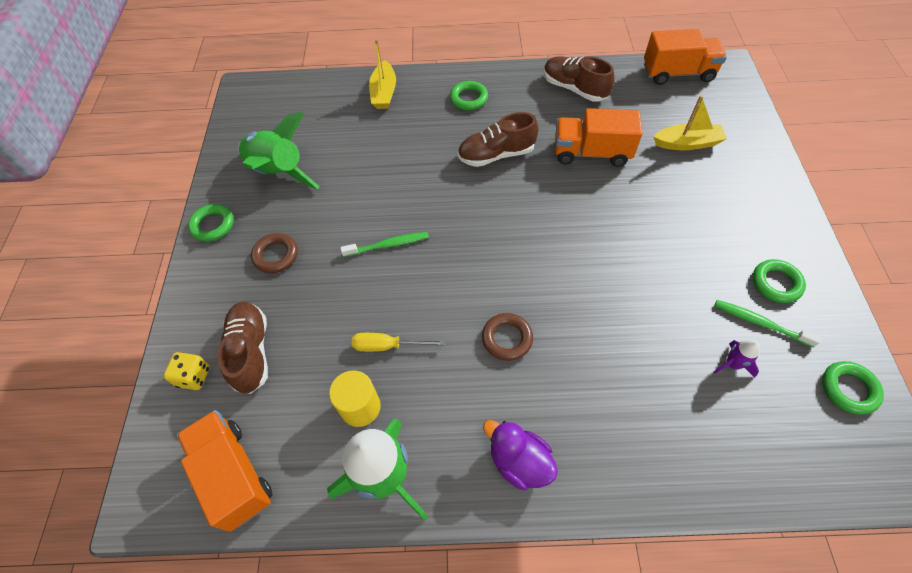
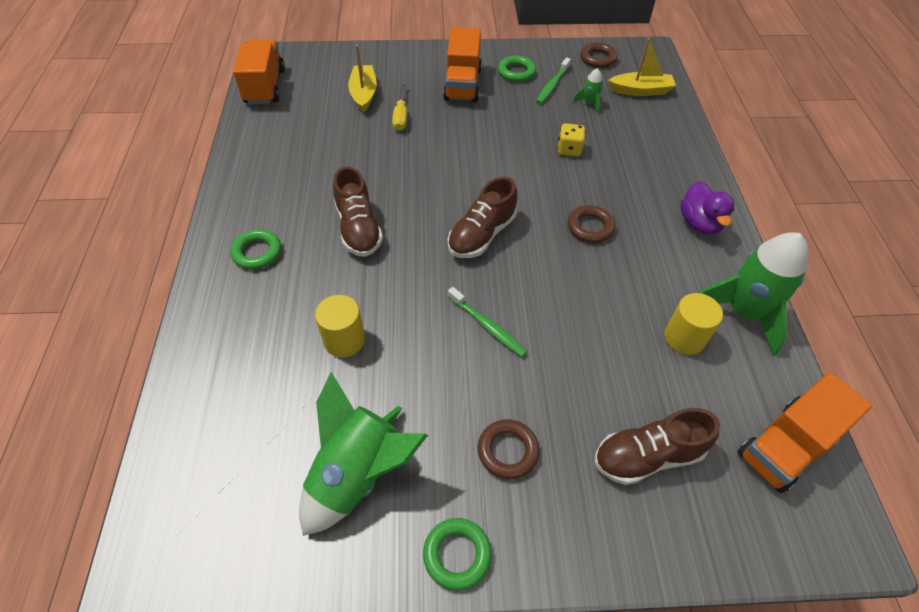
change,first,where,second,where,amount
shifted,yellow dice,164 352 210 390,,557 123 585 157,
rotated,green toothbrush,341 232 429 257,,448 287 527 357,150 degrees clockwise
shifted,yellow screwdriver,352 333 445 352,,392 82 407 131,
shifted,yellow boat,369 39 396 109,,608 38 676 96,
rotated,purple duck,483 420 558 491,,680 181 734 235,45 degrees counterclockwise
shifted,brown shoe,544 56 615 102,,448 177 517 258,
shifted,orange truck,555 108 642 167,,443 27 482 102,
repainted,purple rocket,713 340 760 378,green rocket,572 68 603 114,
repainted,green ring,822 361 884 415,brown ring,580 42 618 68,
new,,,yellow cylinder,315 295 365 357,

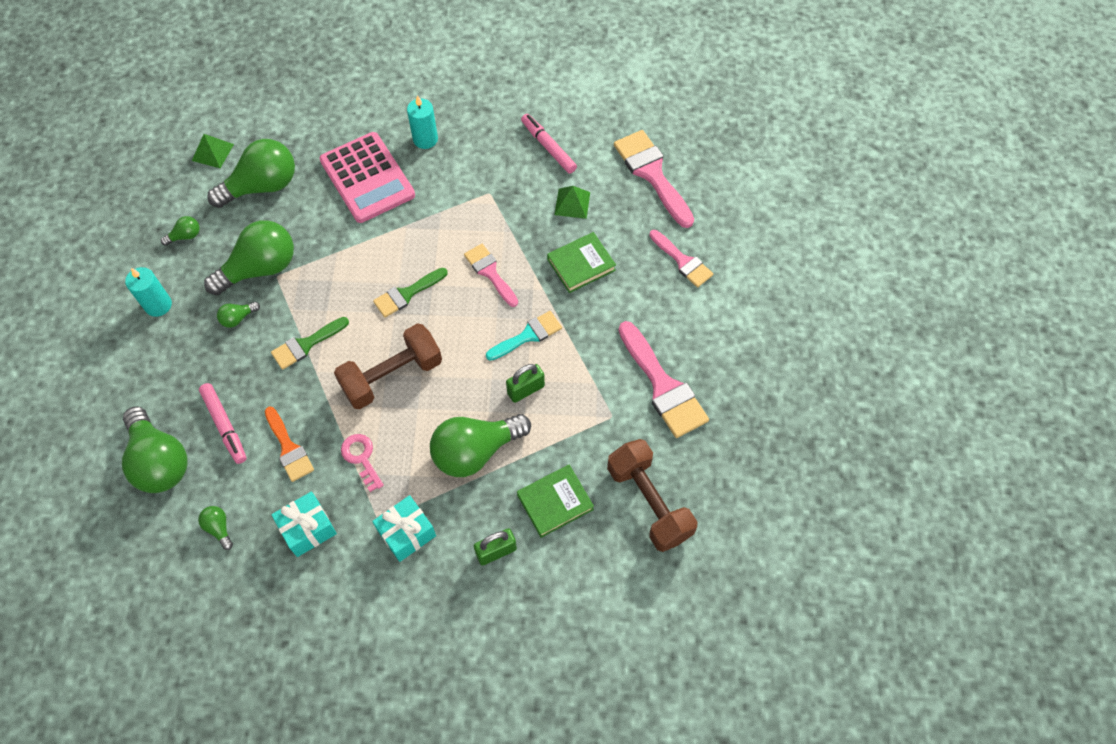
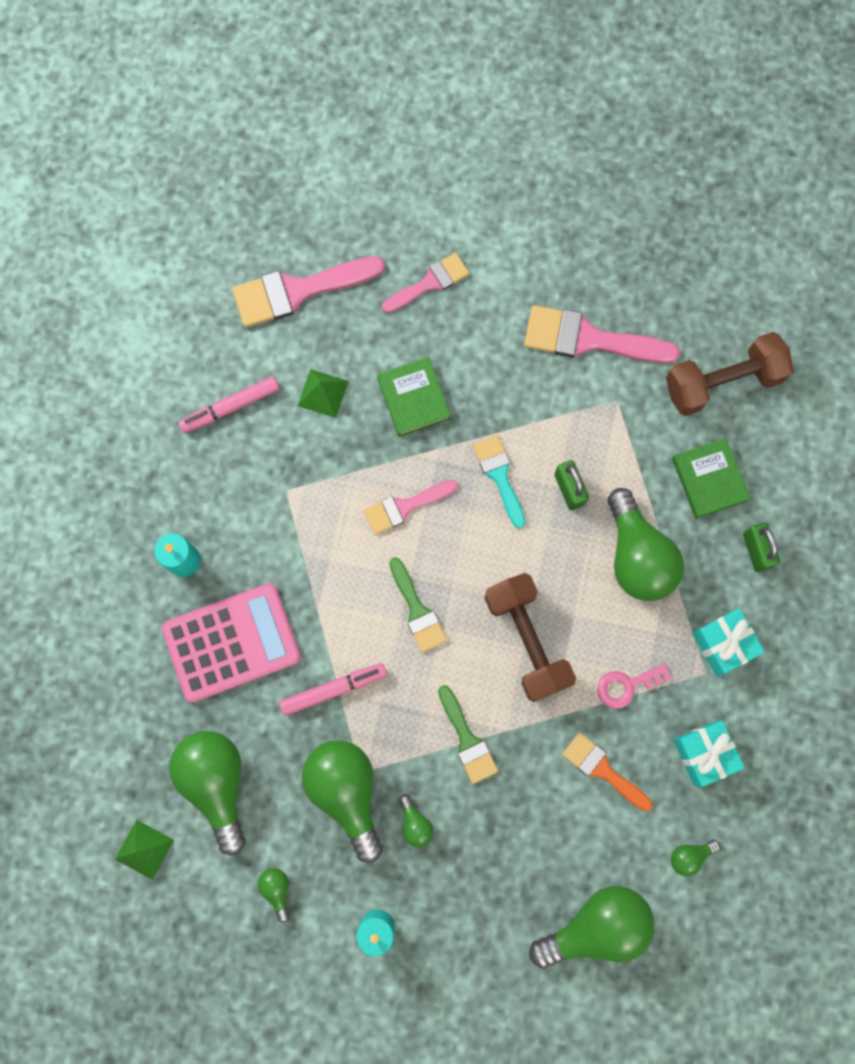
change,first,where,second,where,amount
shifted,pink marker,199 383 247 464,,279 663 387 716,
rotated,orange brush,265 407 314 482,,562 732 652 811,120 degrees counterclockwise
rotated,pink brush,618 321 709 438,,524 305 680 363,150 degrees counterclockwise

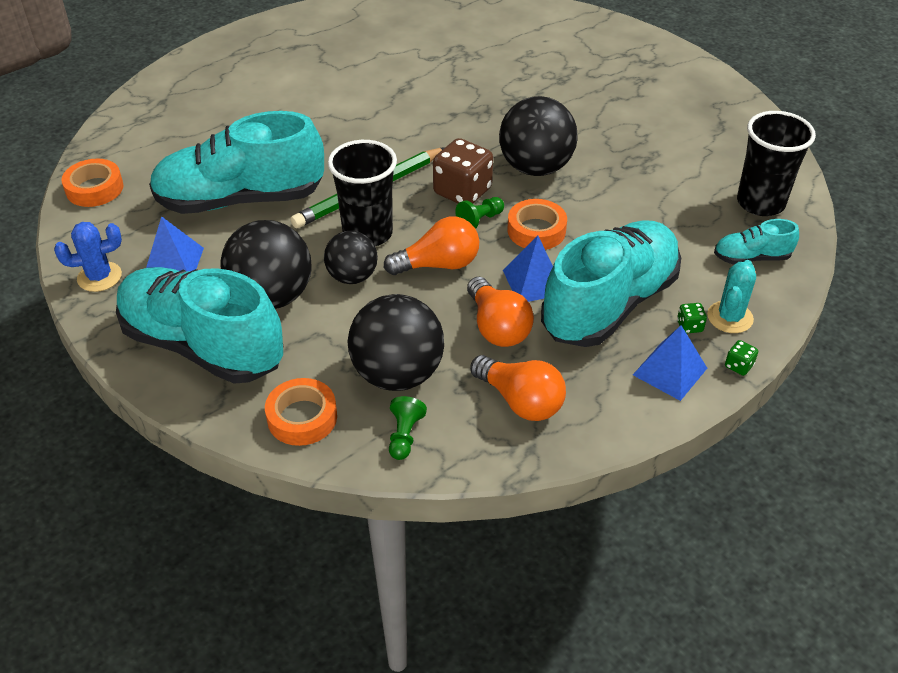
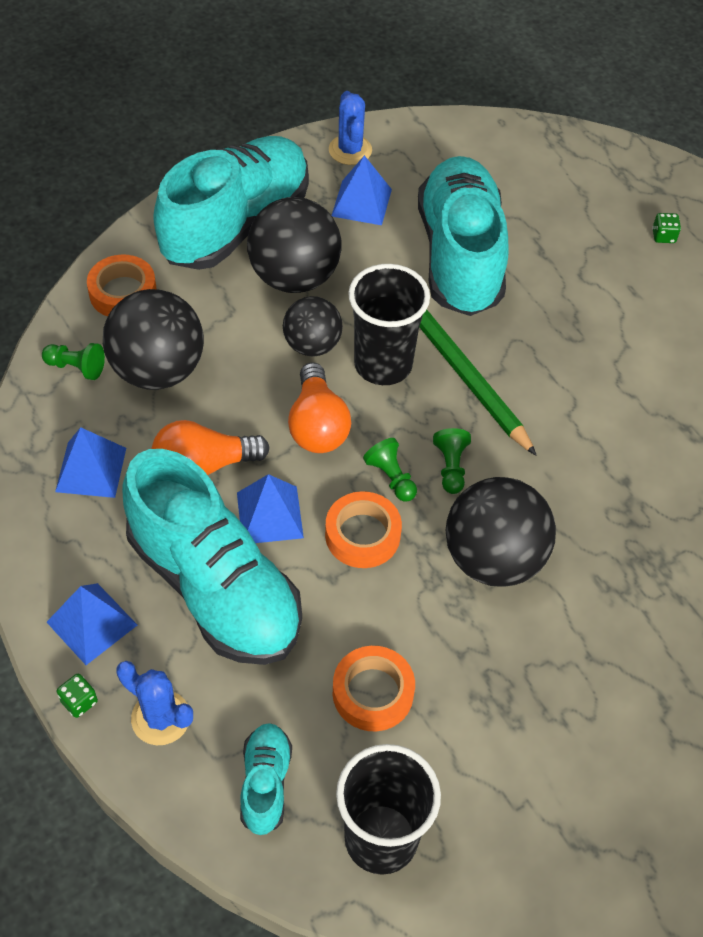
change,first,where,second,where,amount
shifted,orange tape,61 159 124 207,,333 646 415 731,
swapped,brown dice,433 138 493 204,green pawn,433 428 471 494,
swapped,orange light bulb,470 355 566 421,blue pyramid,55 427 126 498,
shifted,green dice,677 303 707 334,,652 213 681 243,
repainted,turquoise cactus,707 260 756 333,blue cactus,116 661 193 745,

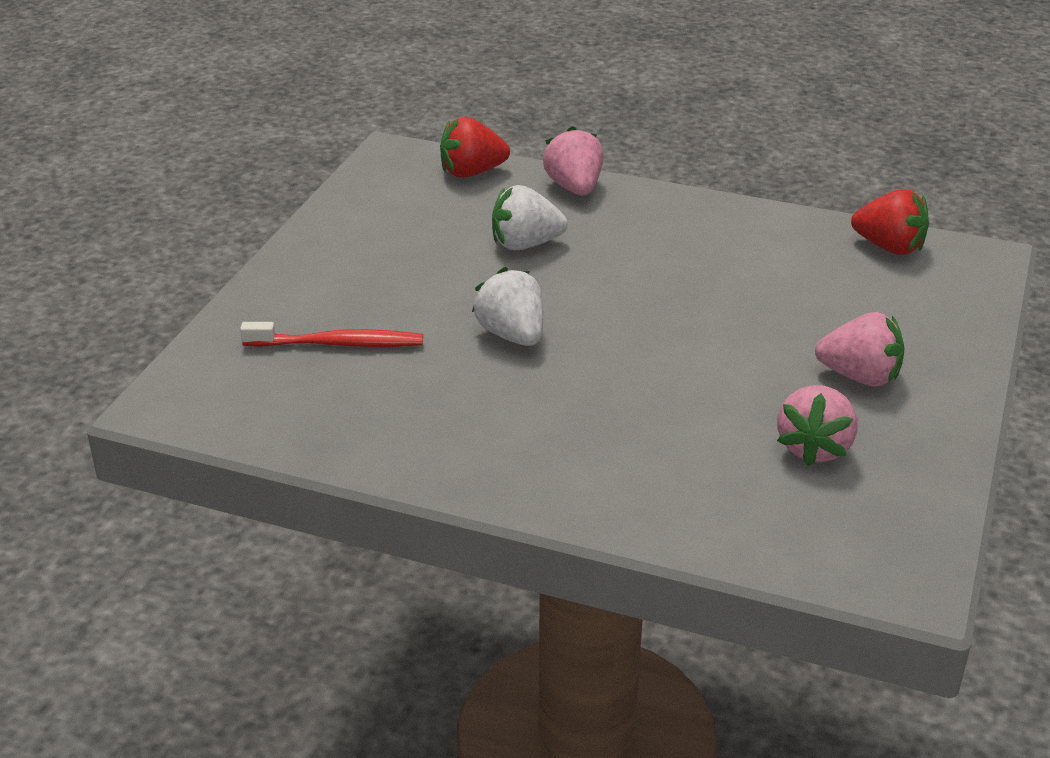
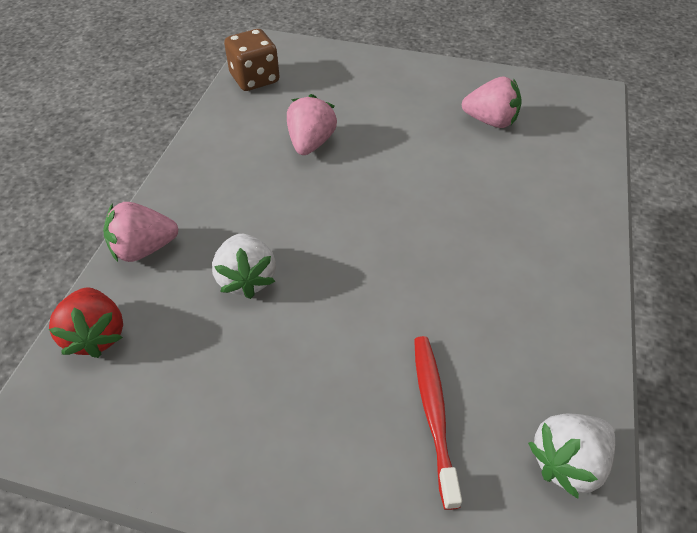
change,first,where,second,where,amount
shifted,white strawberry,472 267 543 346,,528 414 615 499,
shifted,pink strawberry,815 312 905 387,,287 94 337 155,
swapped,red strawberry,851 189 929 255,brown dice,224 29 280 91,

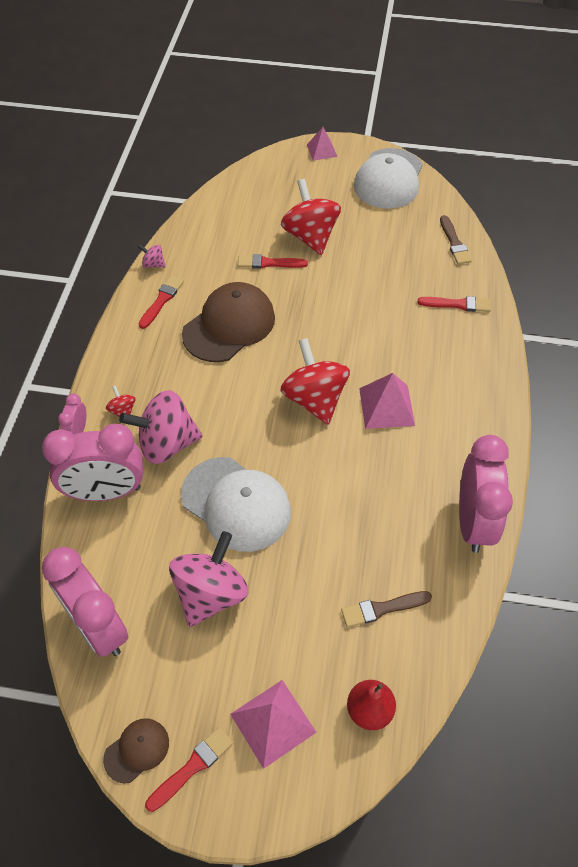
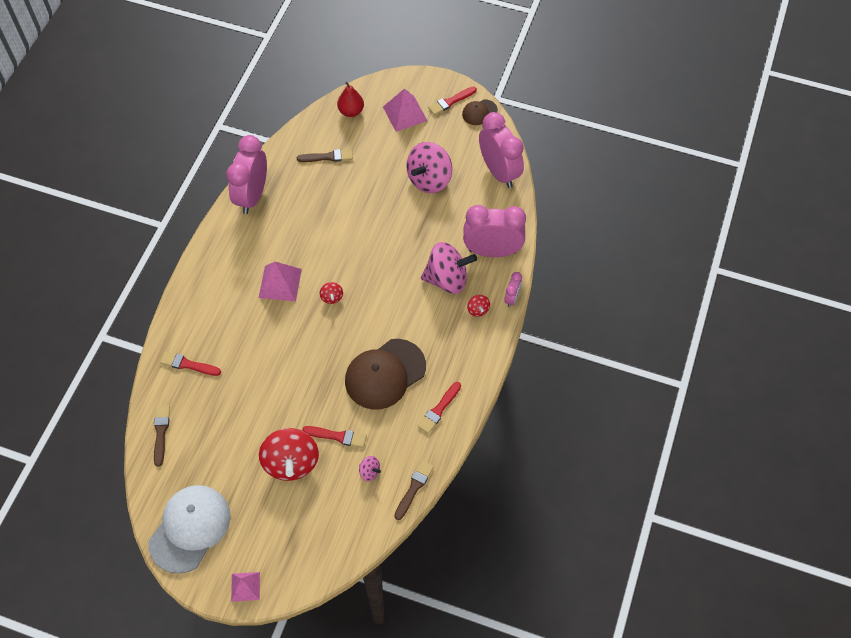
change,first,where,second,where,amount
shifted,pink spinning top,138 244 166 268,,359 456 381 481,
gone,white cap,181 457 291 552,,,
scaled,red spinning top,280 338 350 424,,320 282 343 304,x0.43
new,,,brown brush,394 460 434 520,

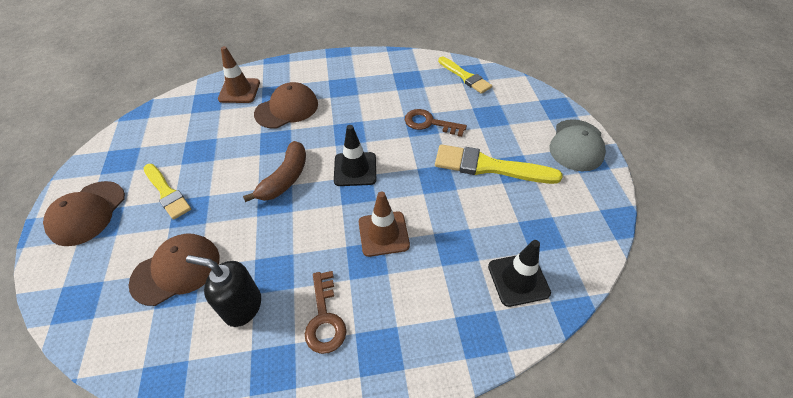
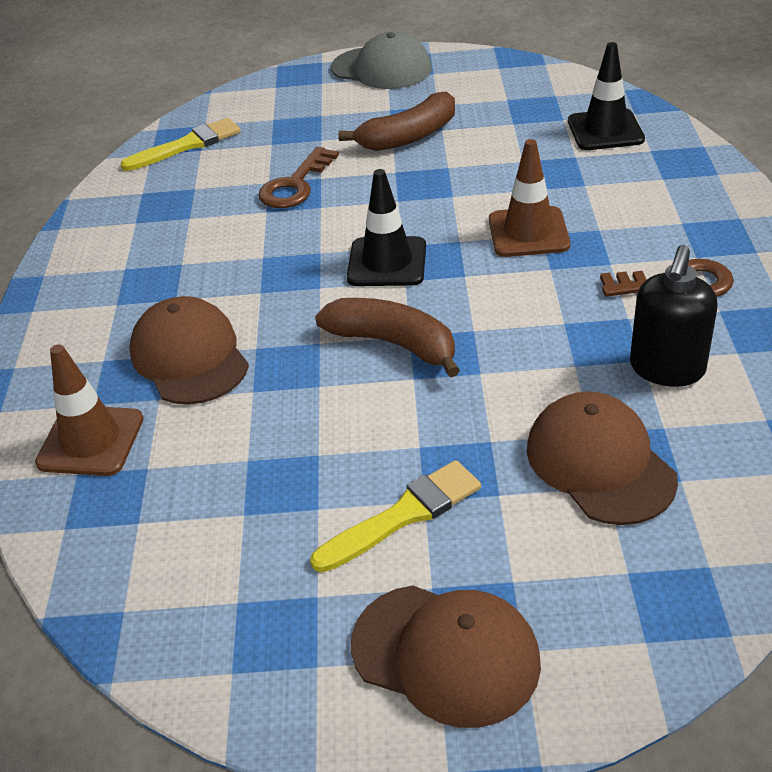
change,first,where,second,where,amount
swapped,yellow brush,435 144 562 184,brown banana,338 91 455 151,

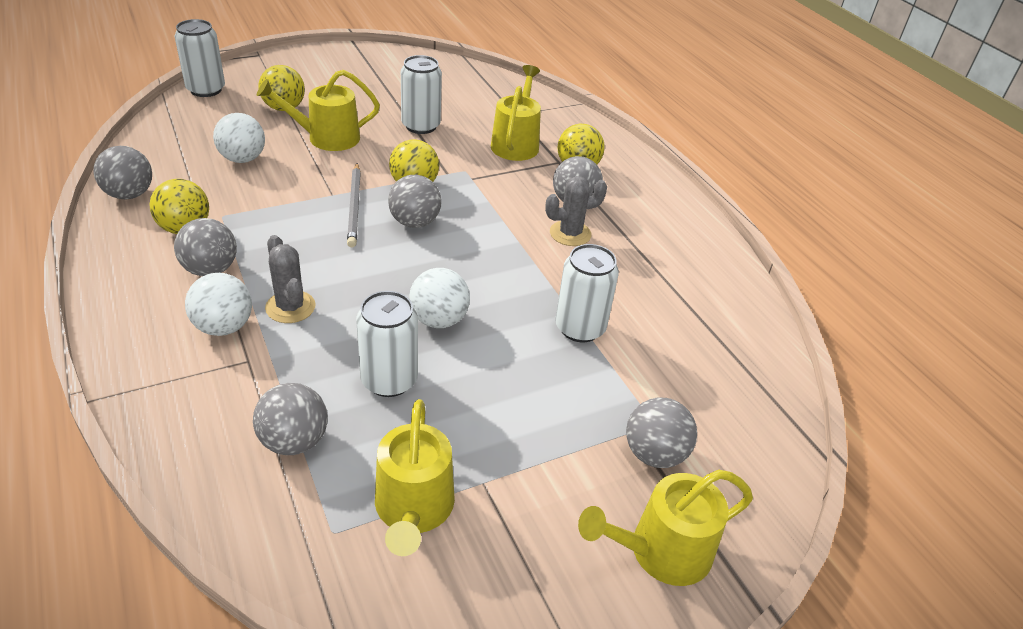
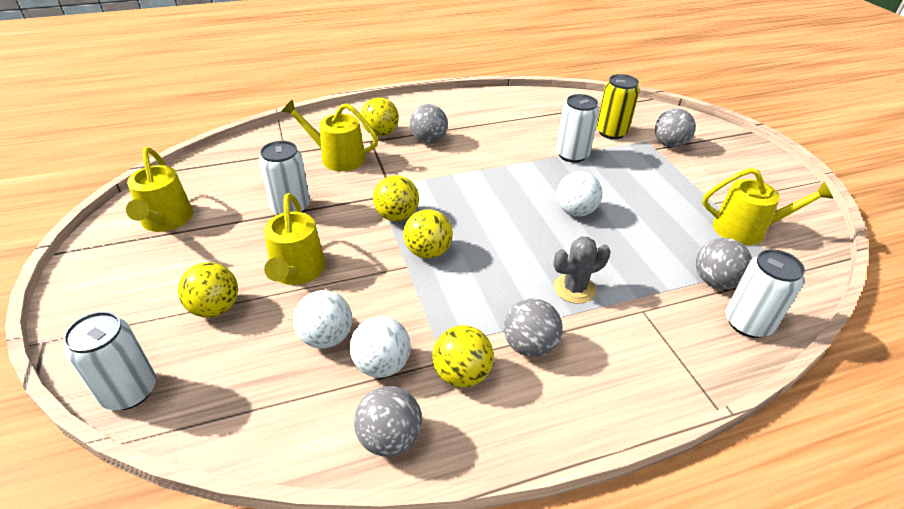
change,first,where,second,where,amount
shifted,white ball,185 273 252 336,,350 316 411 378,
swapped,grey pencil,347 163 361 247,yellow ball,403 209 453 259,
shifted,white can,356 291 418 397,,726 249 805 338,
gone,grey ball,388 175 441 228,,,
gone,grey cactus,545 176 607 246,,,
shifted,yellow watering can,578 470 753 586,,126 147 193 232,
new,,,yellow can,596 74 640 139,

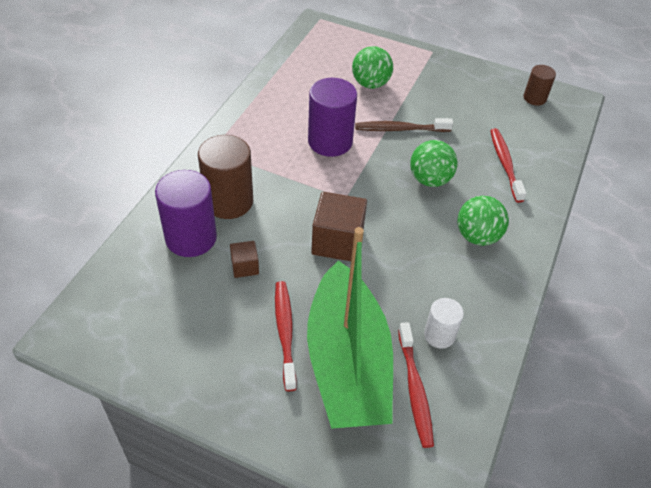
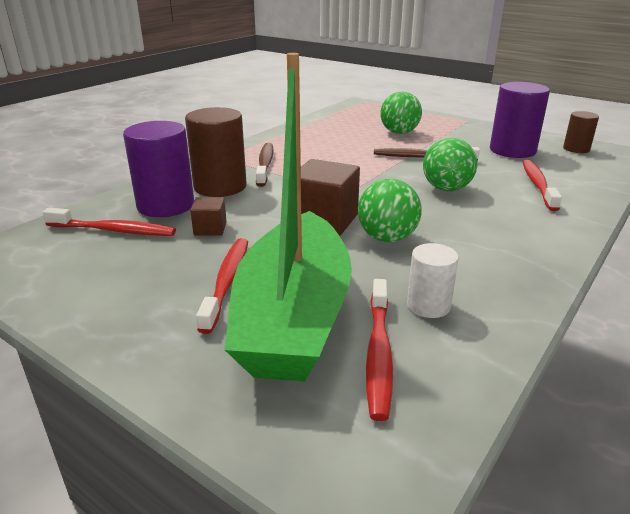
change,first,where,second,where,amount
shifted,purple cylinder,308 78 357 157,,490 82 550 158,
shifted,green ball,457 196 509 246,,358 179 422 242,
new,,,red toothbrush,42 208 176 236,
new,,,brown toothbrush,256 143 274 187,

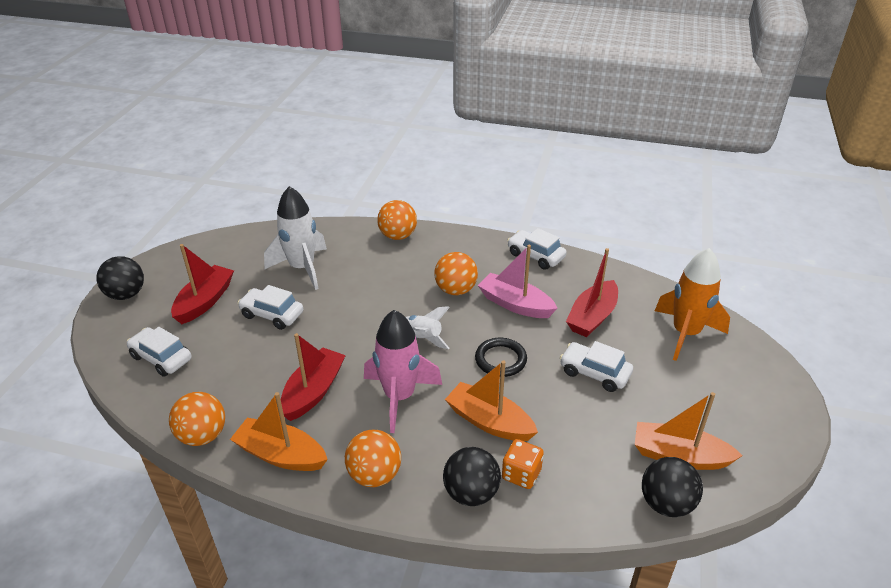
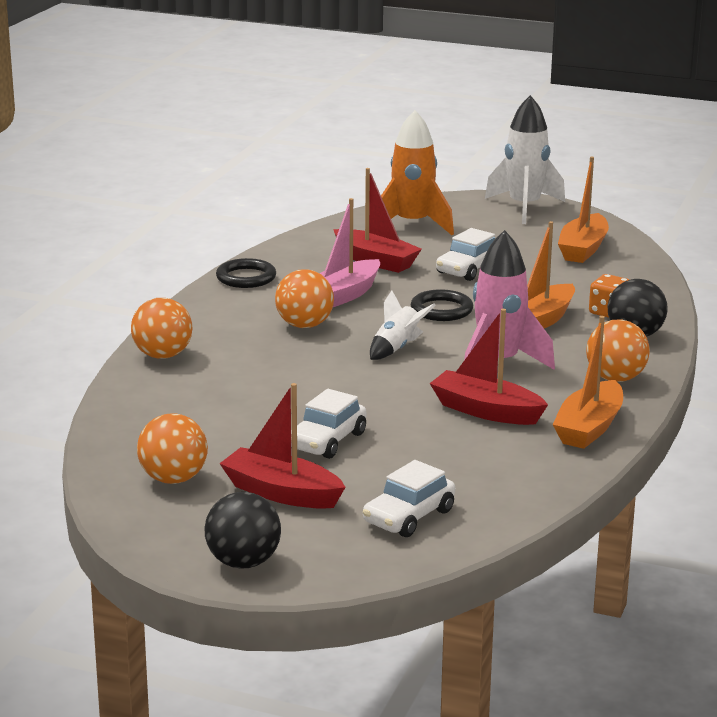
change,first,where,second,where,amount
shifted,orange ball,169 392 225 446,,137 413 208 484,
shifted,white rocket,264 186 327 290,,485 95 565 224,
swapped,white car,507 228 567 270,black ring,216 258 276 288,
gone,black ball,642 457 703 517,,,

